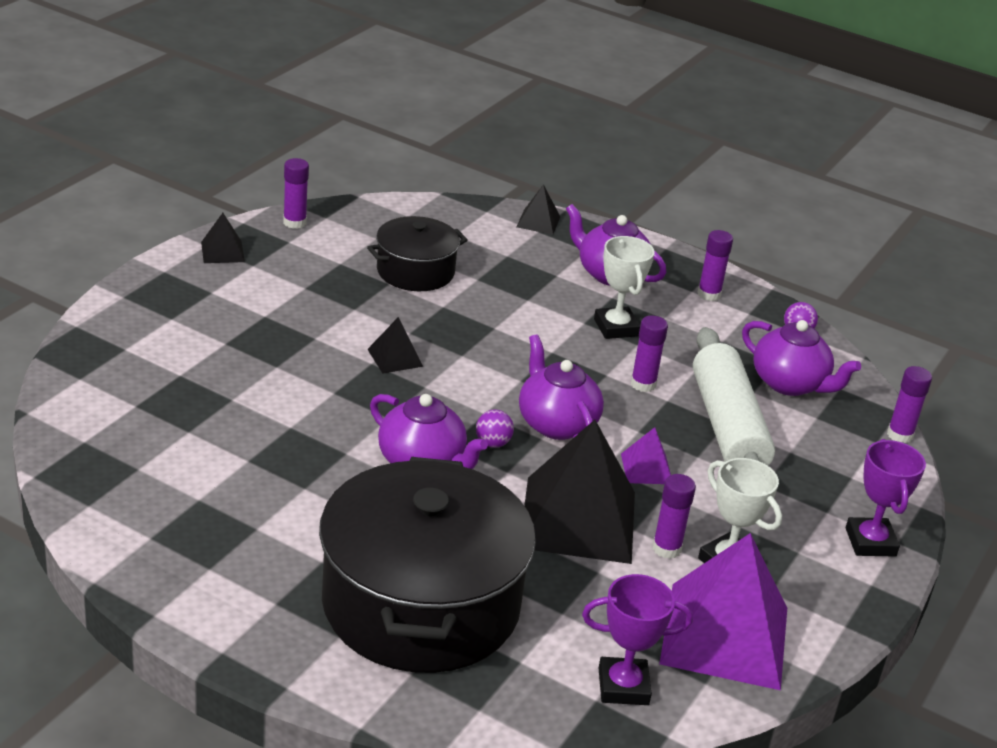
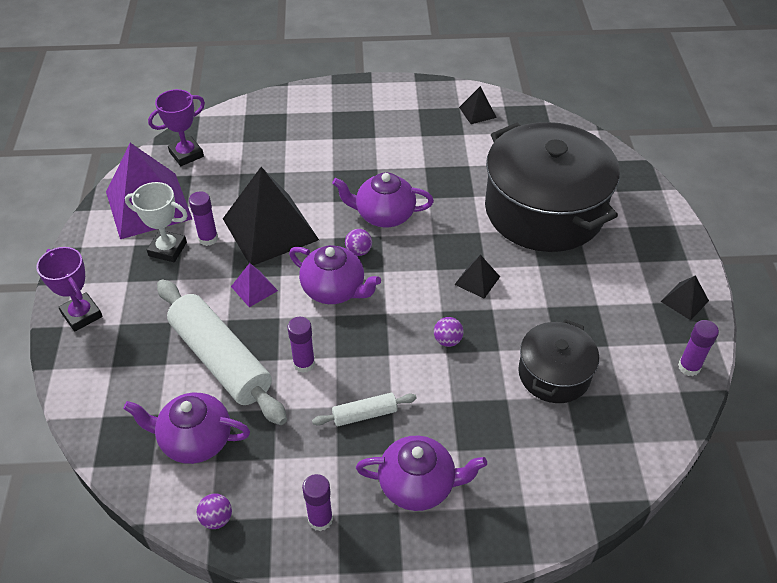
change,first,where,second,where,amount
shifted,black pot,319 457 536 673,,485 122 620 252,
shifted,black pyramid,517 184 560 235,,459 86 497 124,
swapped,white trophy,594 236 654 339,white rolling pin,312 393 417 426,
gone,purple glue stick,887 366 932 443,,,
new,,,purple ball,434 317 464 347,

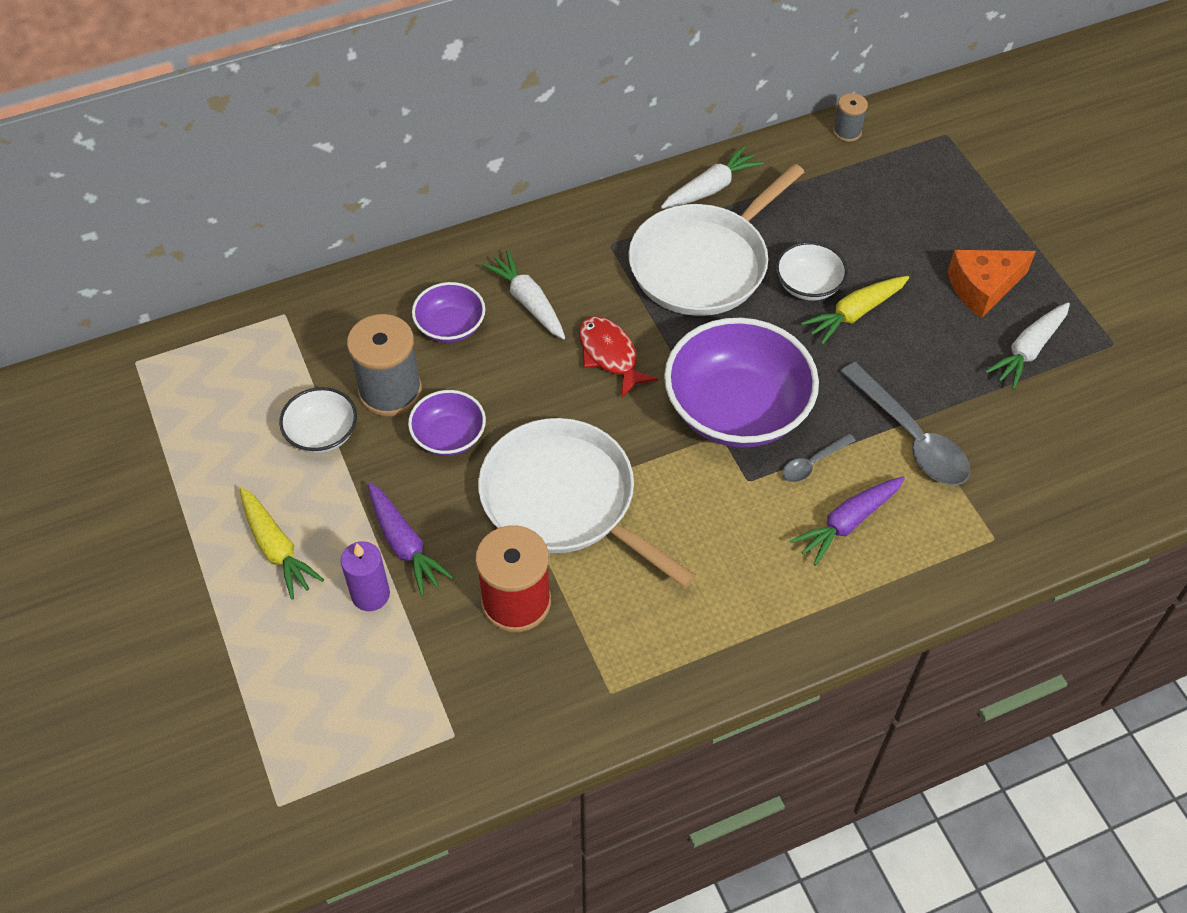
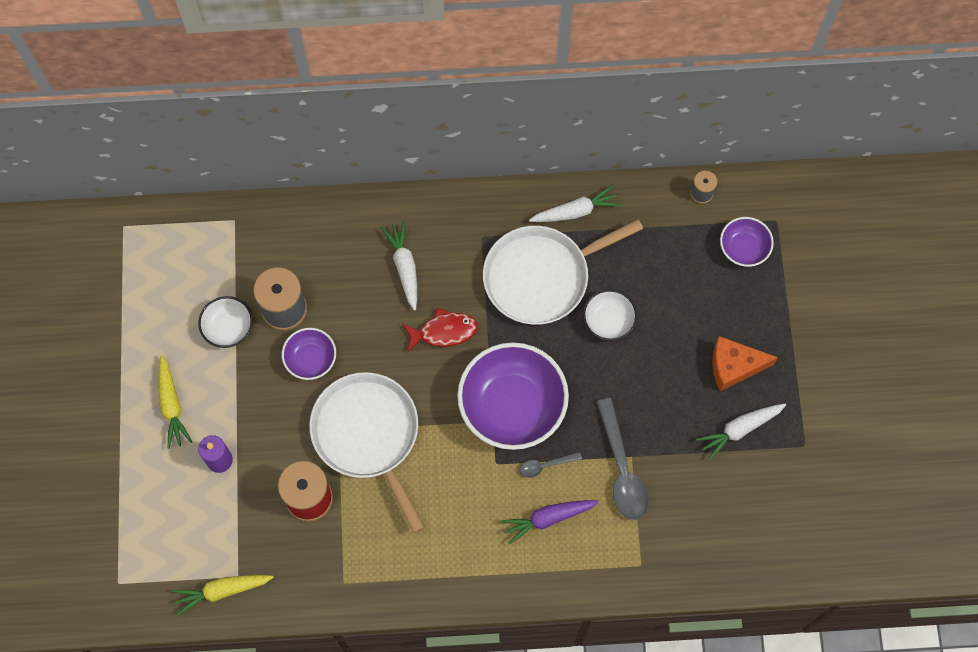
change,first,where,second,where,amount
gone,purple carrot,368 483 453 596,,,
shifted,purple bowl,412 282 485 343,,720 217 774 267,
rotated,red fish,579 316 658 397,,402 308 478 353,90 degrees clockwise
shifted,yellow carrot,801 276 909 345,,172 575 274 615,

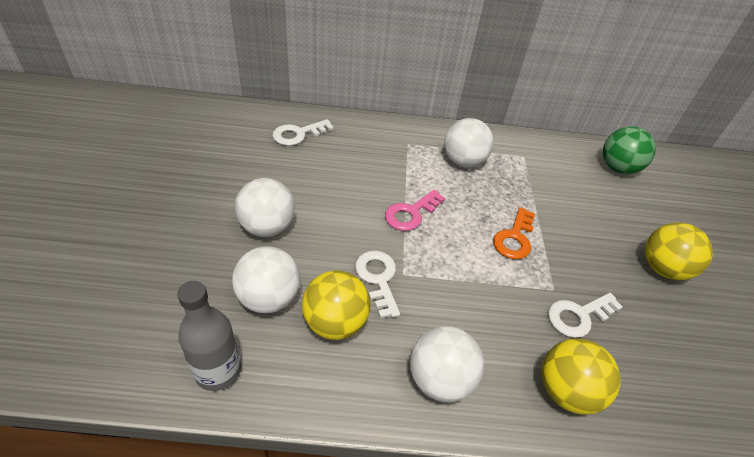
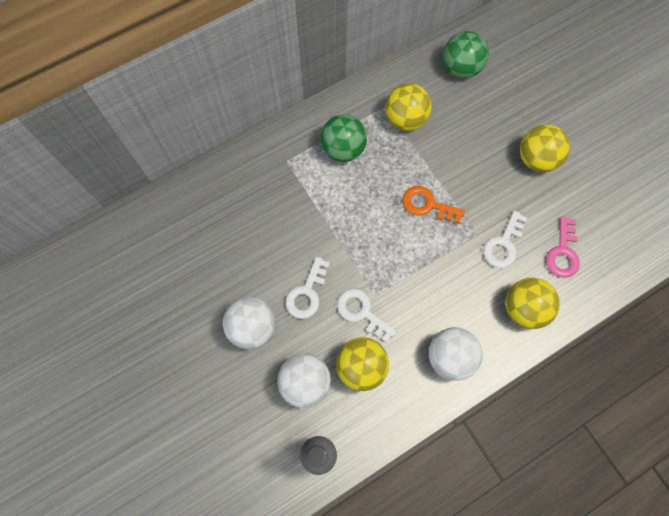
change,first,where,second,where,amount
shifted,white key,273 119 333 146,,285 257 330 319,
shifted,pink key,385 190 445 231,,546 216 580 278,
repainted,white ball,444 118 494 168,green ball,320 114 367 162,
rotated,orange key,493 207 535 259,,402 186 465 224,120 degrees clockwise
new,,,yellow ball,385 83 432 131,

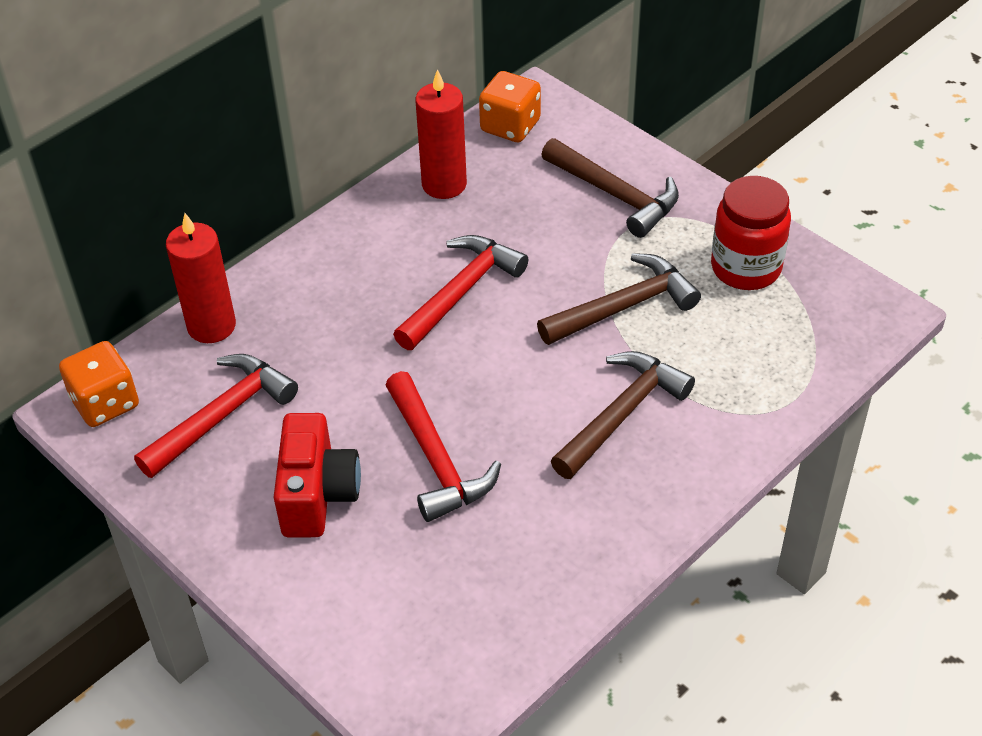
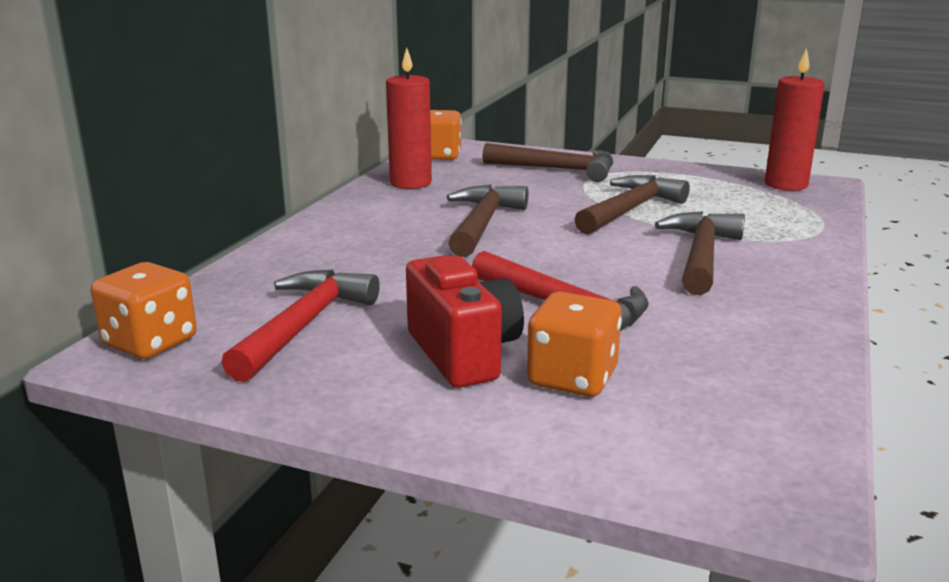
change,first,where,second,where,amount
shifted,red candle,166 213 236 343,,765 48 825 191,
repainted,red hammer,393 235 529 350,brown hammer,447 185 528 257,
gone,red jar,711 176 791 290,,,
new,,,orange dice,527 292 622 397,

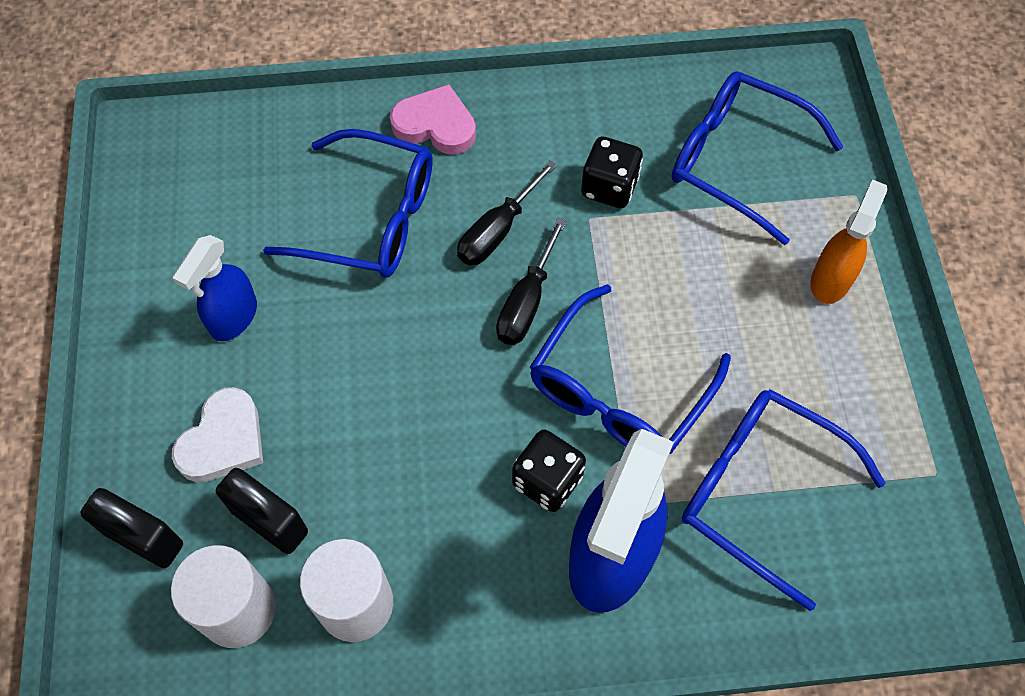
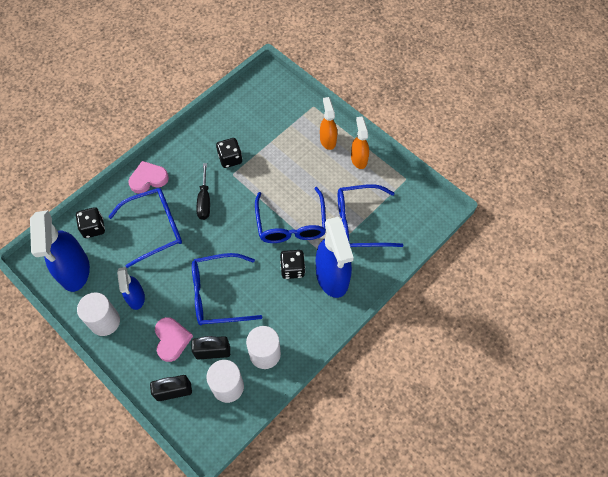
change,first,where,second,where,amount
repainted,white heart,172 387 263 482,pink heart,155 317 193 362,
gone,black screwdriver,496 218 567 345,,,
shifted,blue glasses,672 71 843 245,,192 253 262 325,
new,,,blue spray bottle,30 210 90 292,
new,,,black dice,76 207 105 238,
new,,,white cylinder,77 292 120 336,
new,,,orange spray bottle,351 116 369 169,

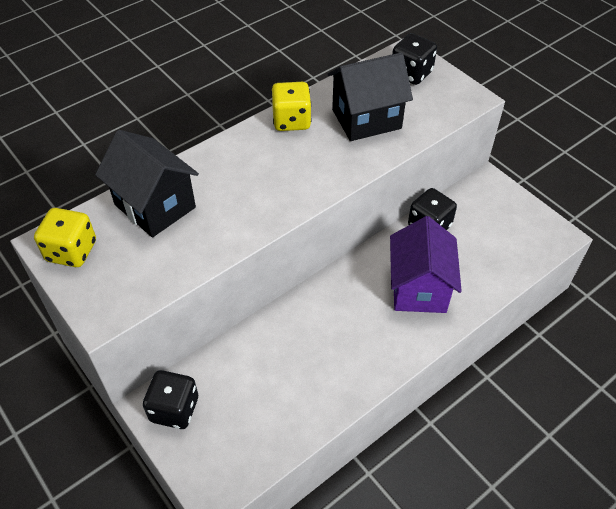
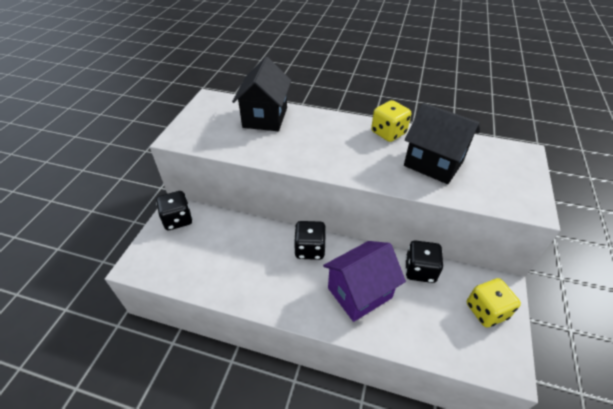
change,first,where,second,where,amount
shifted,yellow dice,34 208 96 267,,467 278 521 328,
shifted,black dice,392 33 437 85,,294 221 326 260,

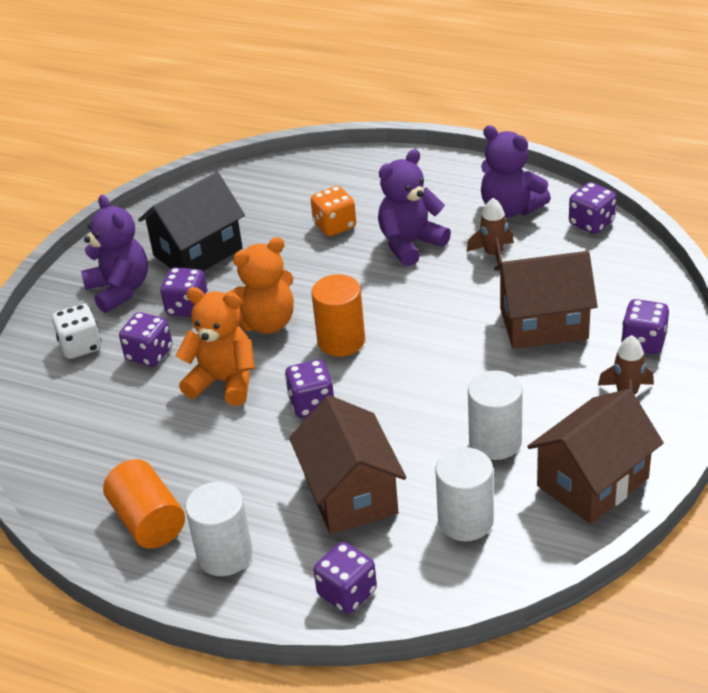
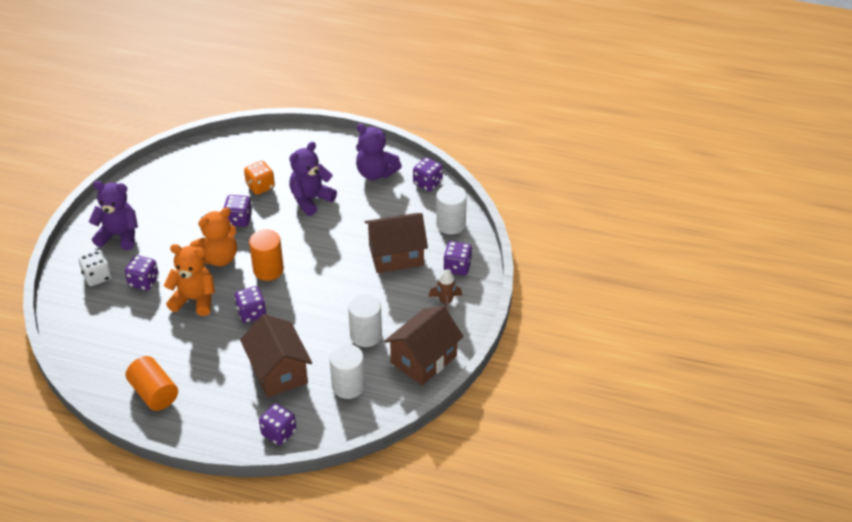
change,first,where,second,where,amount
rotated,purple teddy bear,81 195 148 313,,89 181 138 250,45 degrees counterclockwise
gone,black house,138 172 245 271,,,
shifted,purple dice,160 267 208 317,,224 195 252 227,
shifted,white cylinder,185 482 253 576,,436 185 467 235,
gone,brown rocket,467 198 514 264,,,

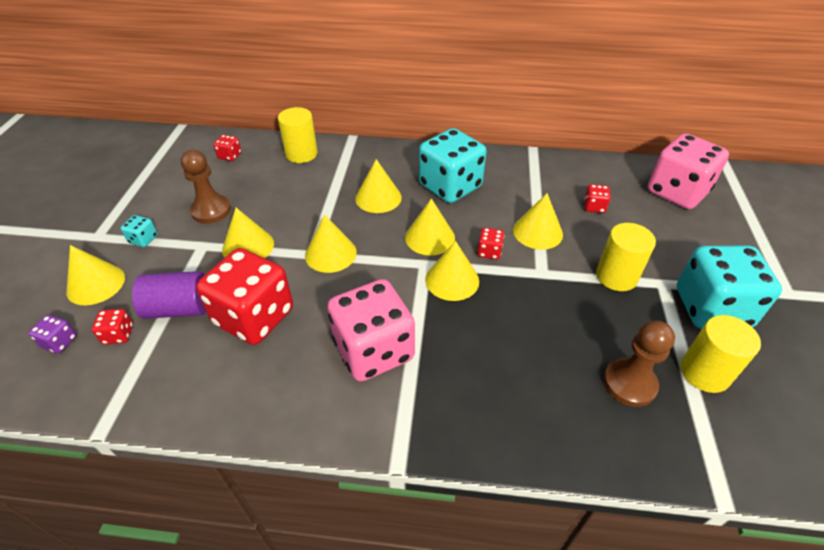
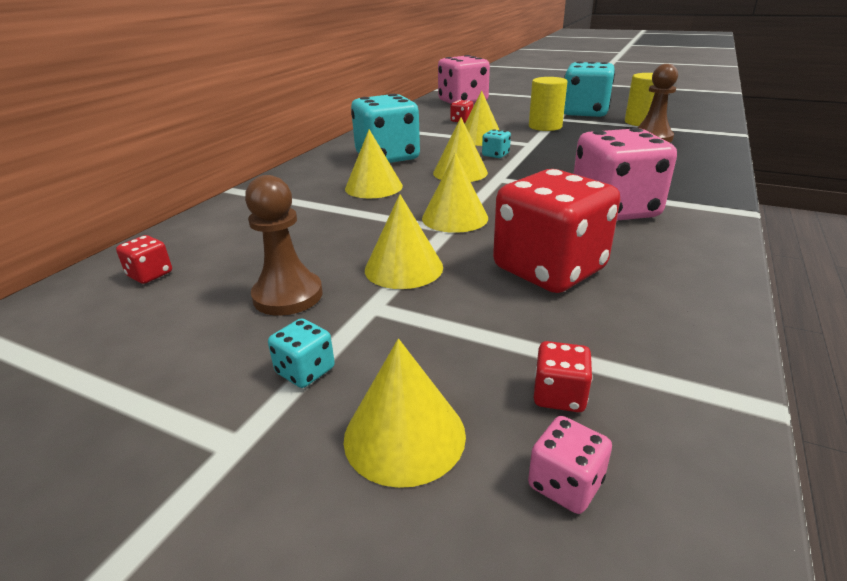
change,first,where,second,where,amount
repainted,purple dice,28 315 77 354,pink dice,528 416 612 514,
gone,purple cylinder,132 271 206 319,,,
gone,yellow cylinder,278 107 318 163,,,
gone,yellow cone,425 241 479 301,,,
repainted,red dice,477 228 504 260,turquoise dice,482 129 511 158,

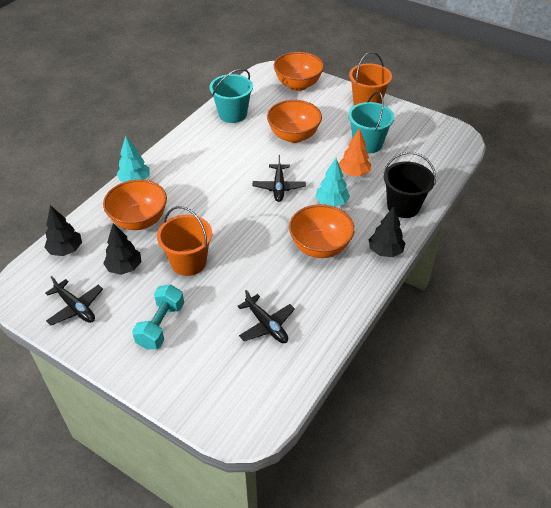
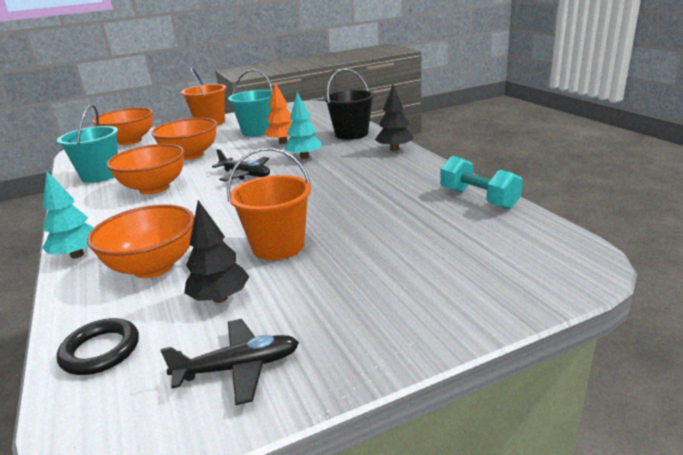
change,first,where,second,where,amount
swapped,black tree,44 205 82 256,black ring,57 318 139 375,
shifted,turquoise dumbbell,132 284 184 350,,440 156 523 210,
gone,black plane,237 290 295 343,,,
shifted,orange bowl,289 204 355 258,,106 144 185 194,

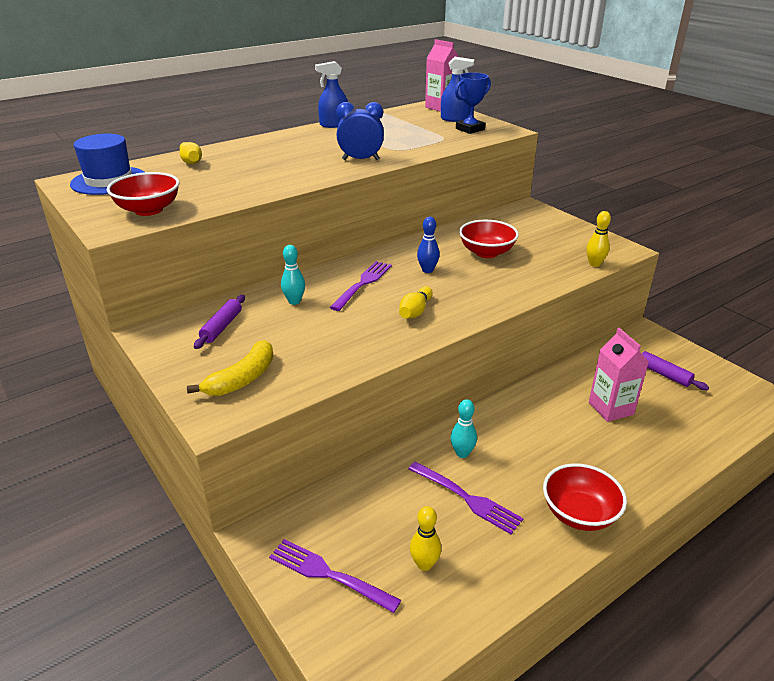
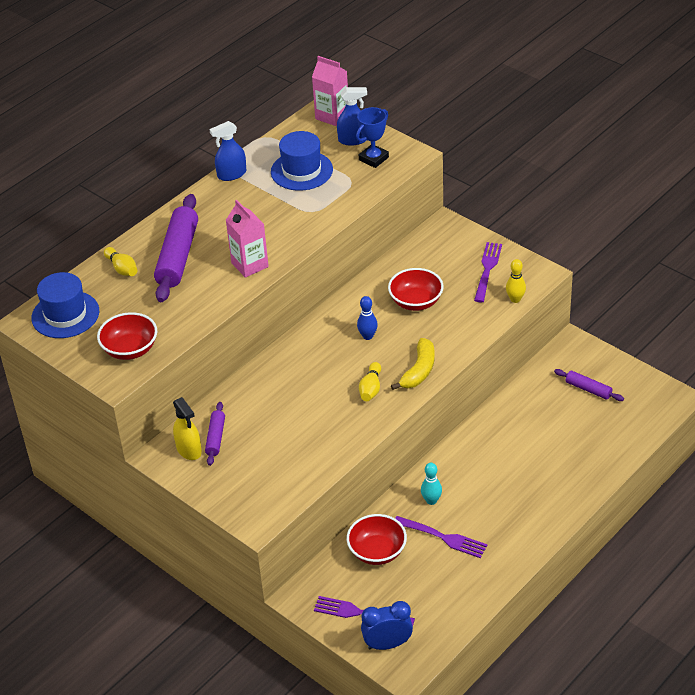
change,first,where,second,where,amount
shifted,yellow banana,187 340 274 396,,391 338 435 390,
gone,turquoise bowling pin,281 245 305 305,,,
shifted,purple fork,330 261 392 311,,474 242 502 302,
shifted,blue clock,336 102 384 160,,361 601 413 650,
gone,yellow bowling pin,410 506 442 571,,,
shifted,red bowl,543 463 627 531,,346 514 407 565,
shifted,pink carton,589 328 649 422,,226 200 269 278,
new,,,purple rolling pin,154 194 198 302,
new,,,yellow spray bottle,173 397 202 460,
new,,,blue hat,271 131 333 191,

